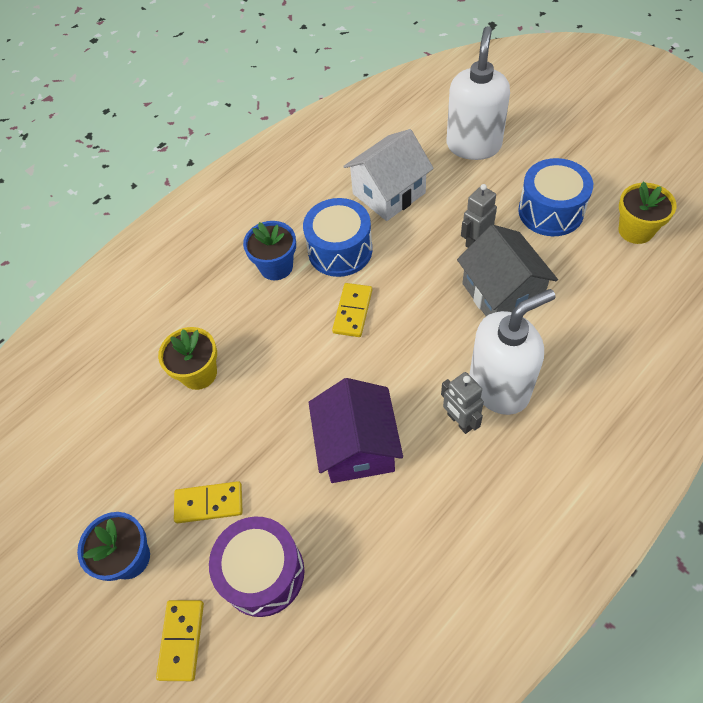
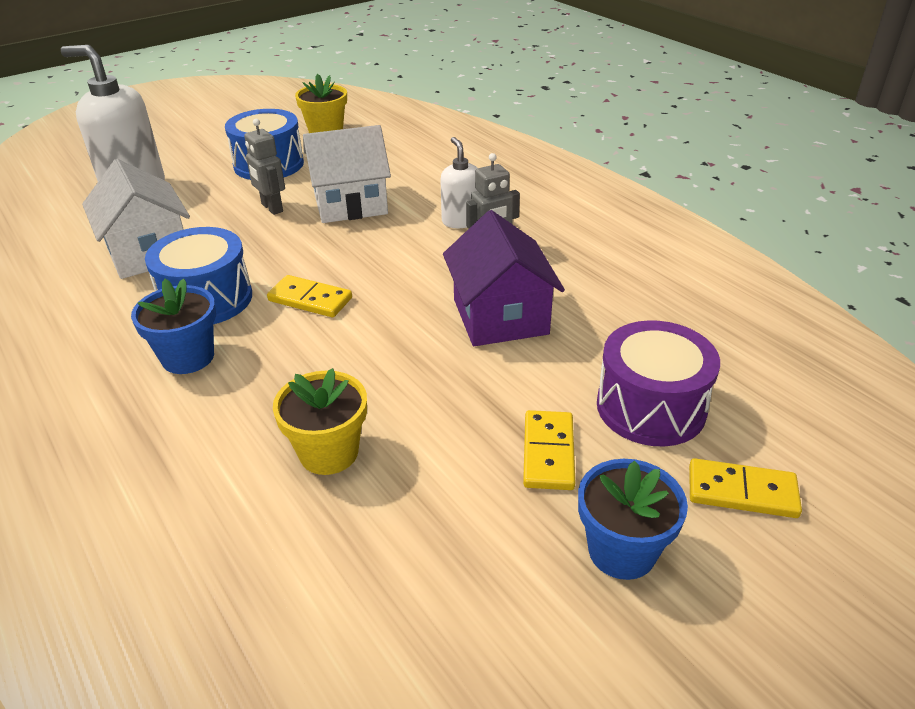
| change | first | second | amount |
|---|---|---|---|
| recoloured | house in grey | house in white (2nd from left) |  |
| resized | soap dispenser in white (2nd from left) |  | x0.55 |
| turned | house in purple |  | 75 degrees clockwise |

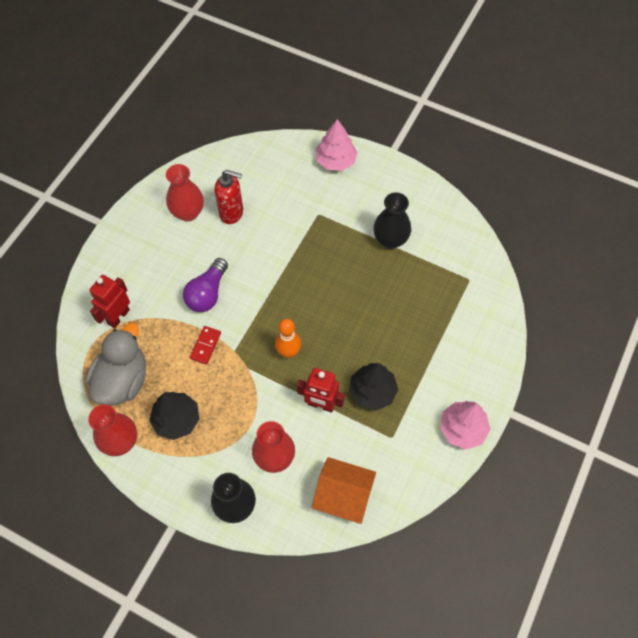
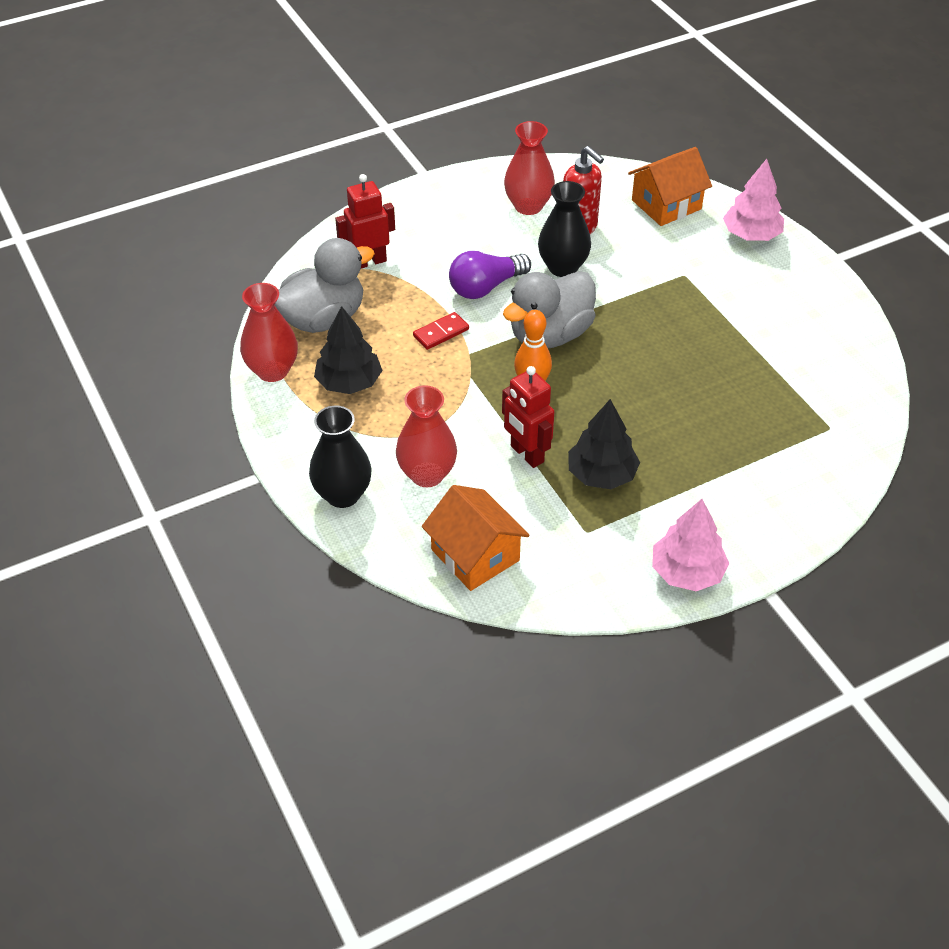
| change | first | second | amount |
|---|---|---|---|
| moved | vase in black (2nd from left) |  |  |
| added |  | house in orange (2nd from left) |  |
| added |  | duck in grey (2nd from left) |  |

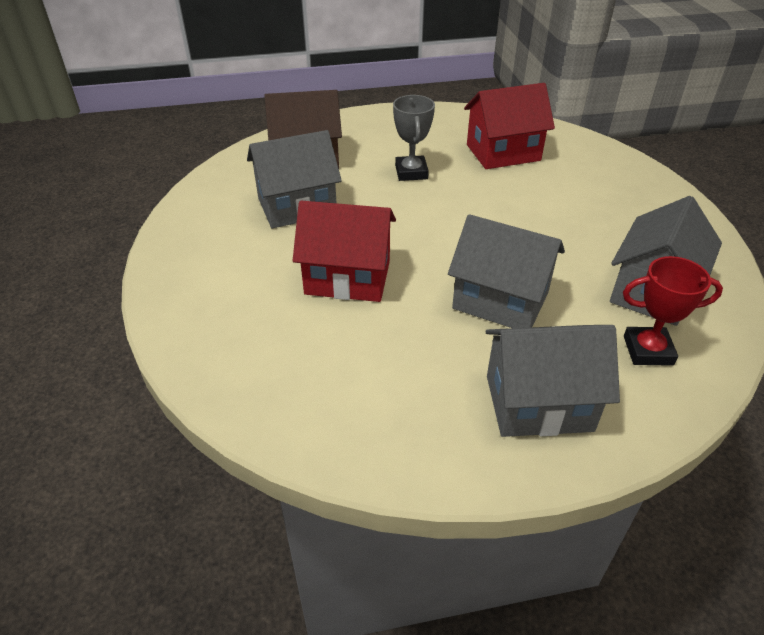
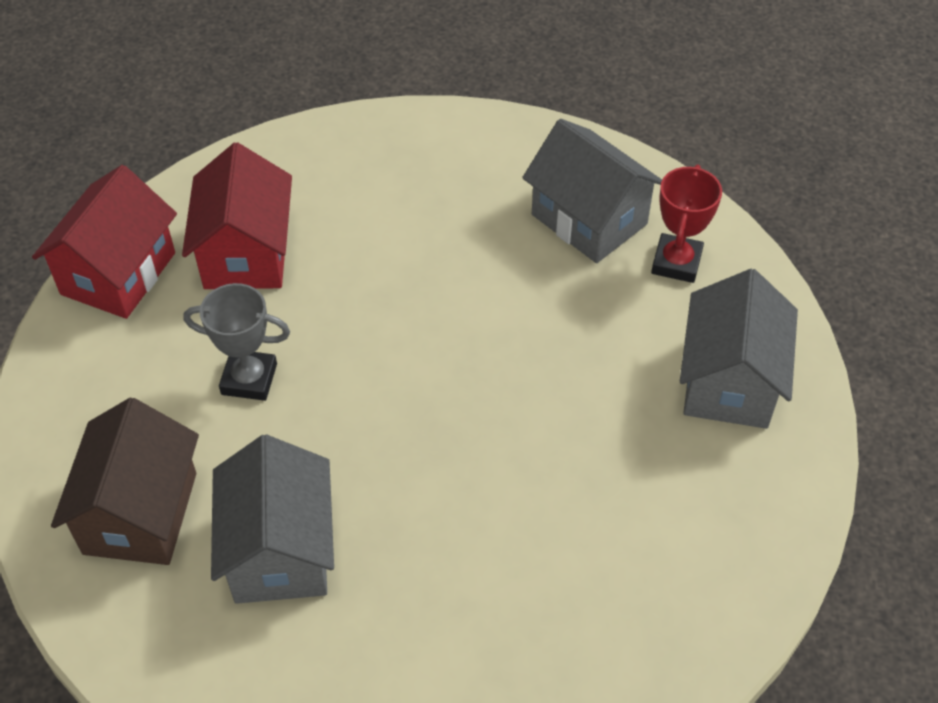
| change | first | second | amount |
|---|---|---|---|
| moved | house in red (1st from left) |  |  |
| removed | house in grey (2nd from left) |  |  |

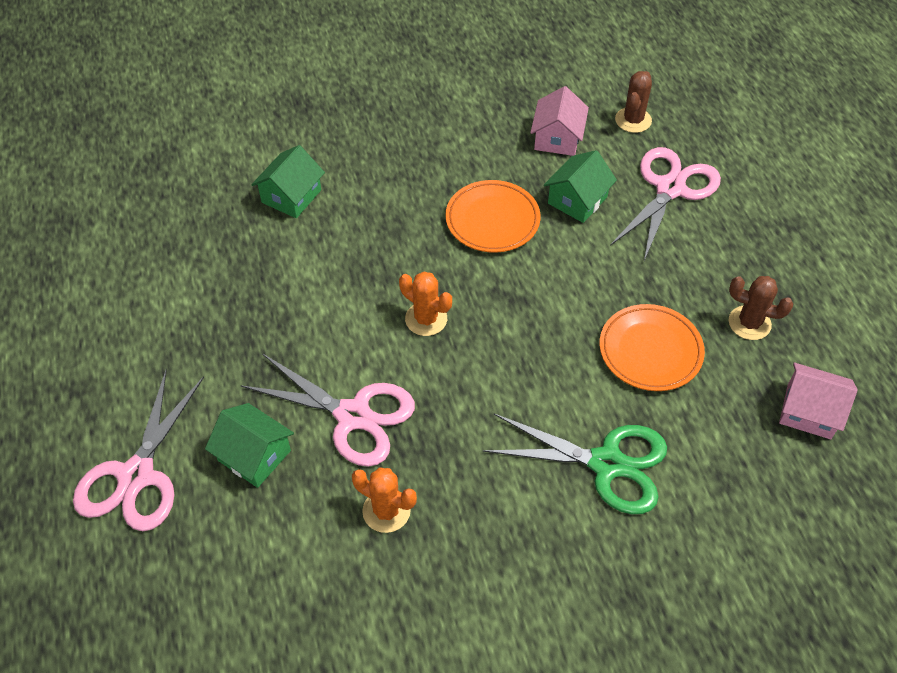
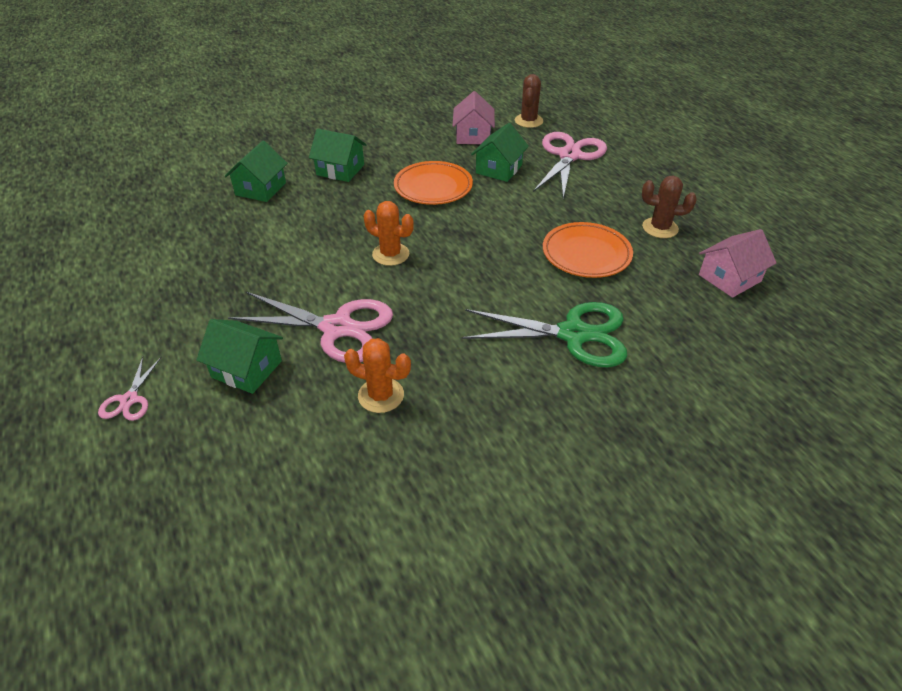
| change | first | second | amount |
|---|---|---|---|
| turned | house in pink (2nd from left) |  | 45 degrees counterclockwise |
| resized | scissors in pink (1st from left) |  | x0.48 |
| added |  | house in green (3rd from left) |  |

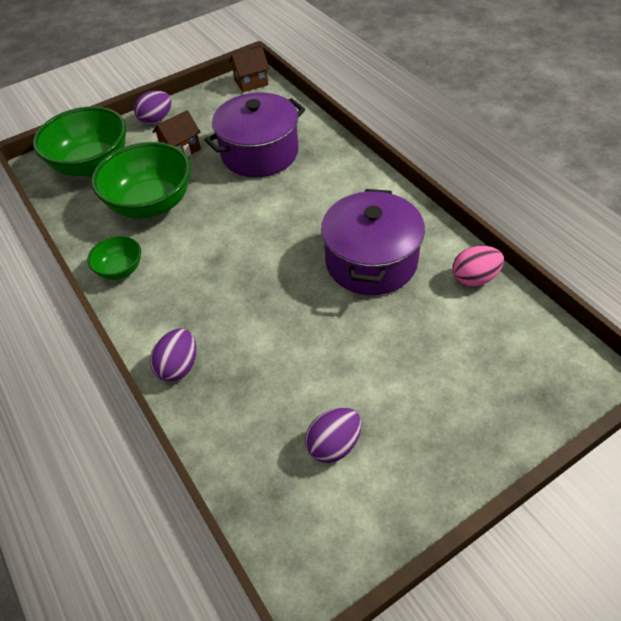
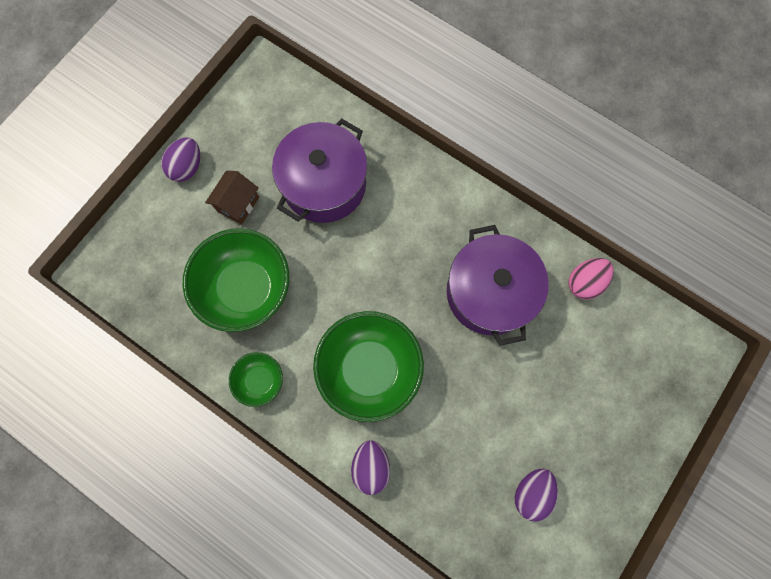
| change | first | second | amount |
|---|---|---|---|
| removed | house in brown (2nd from left) |  |  |
| moved | bowl in green (1st from left in the first image) | bowl in green (3rd from left) |  |

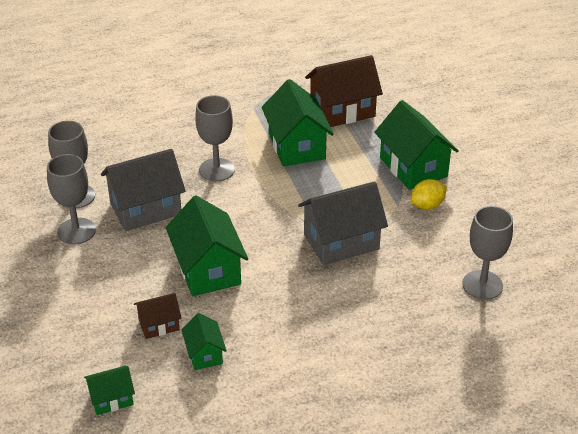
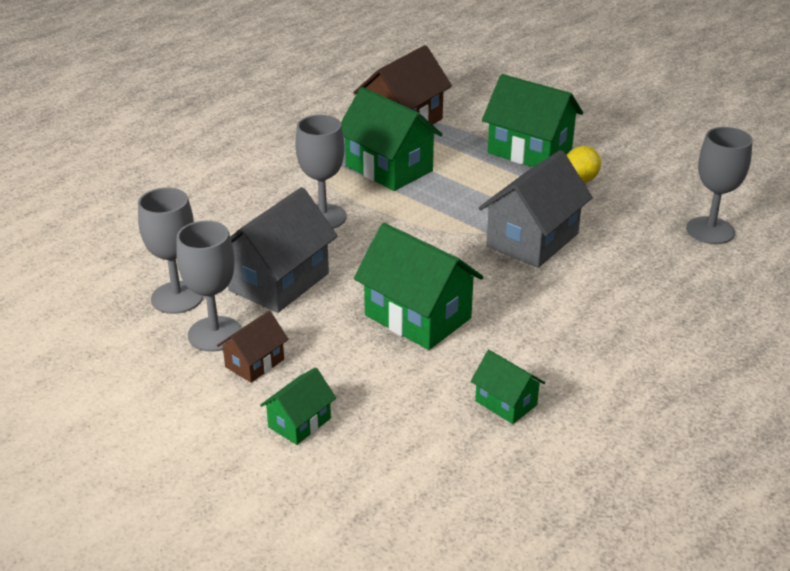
| change | first | second | amount |
|---|---|---|---|
| moved | house in brown (1st from left) |  |  |
| moved | house in green (1st from left) |  |  |

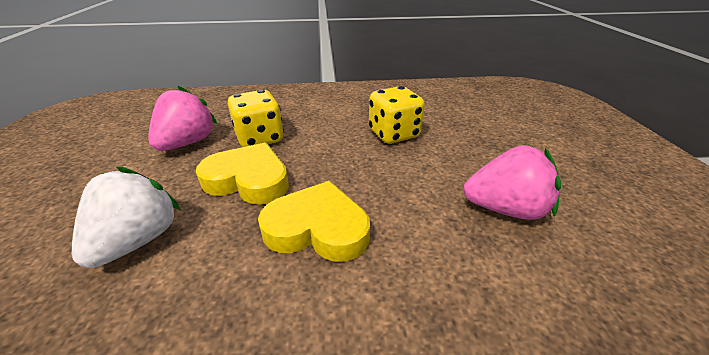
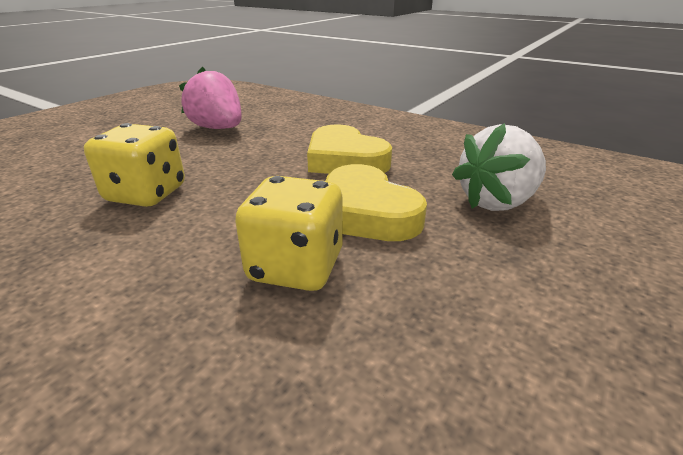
| change | first | second | amount |
|---|---|---|---|
| removed | strawberry in pink (1st from left) |  |  |

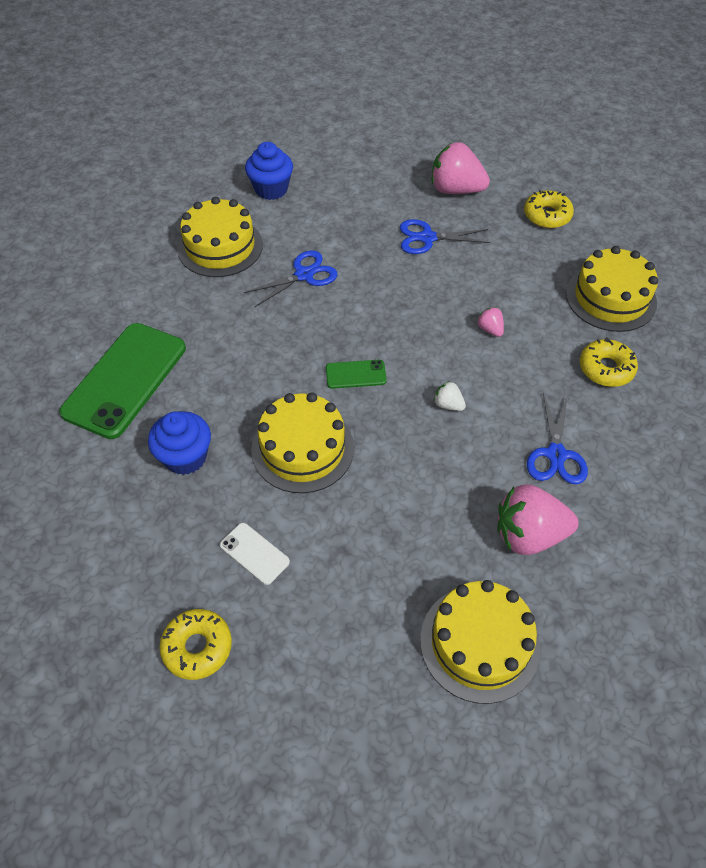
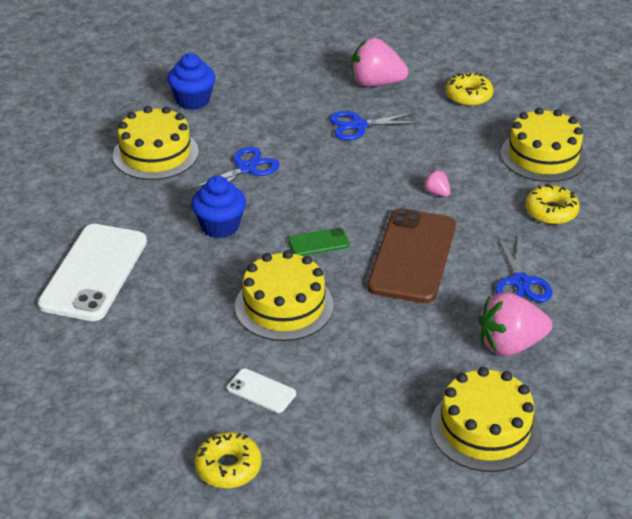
| change | first | second | amount |
|---|---|---|---|
| recoloured | phone in green (1st from left) | phone in white (1st from left) |  |
| replaced | strawberry in white | phone in brown |  |
| moved | cupcake in blue (1st from left in the first image) | cupcake in blue (2nd from left) |  |

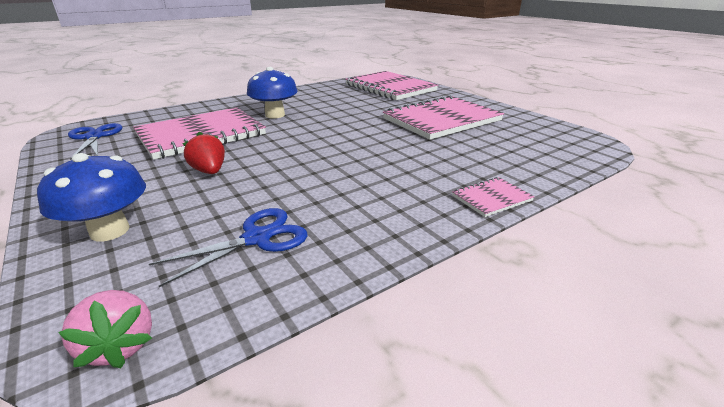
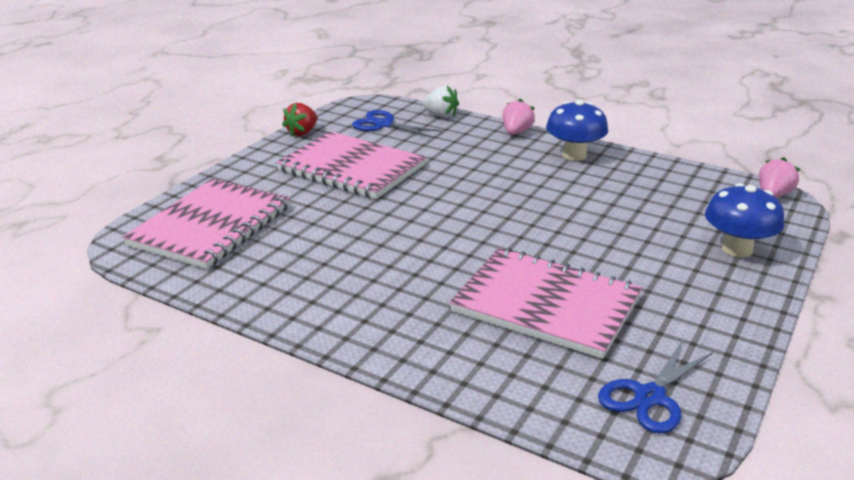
| change | first | second | amount |
|---|---|---|---|
| moved | mushroom in blue (2nd from left in the first image) | mushroom in blue (1st from left) |  |
| moved | strawberry in red |  |  |
| replaced | notebook in pink (4th from left) | strawberry in pink (1st from left) |  |
| moved | scissors in blue (2nd from left in the first image) | scissors in blue (1st from left) |  |
| added |  | strawberry in white |  |

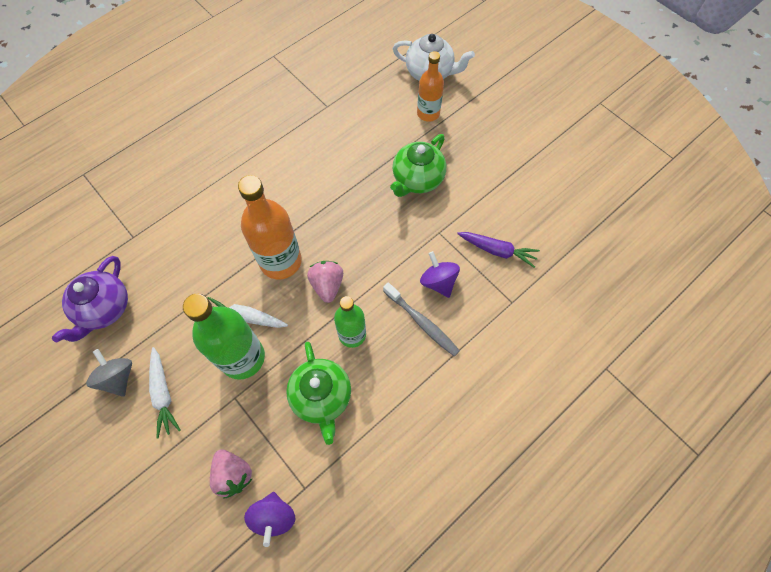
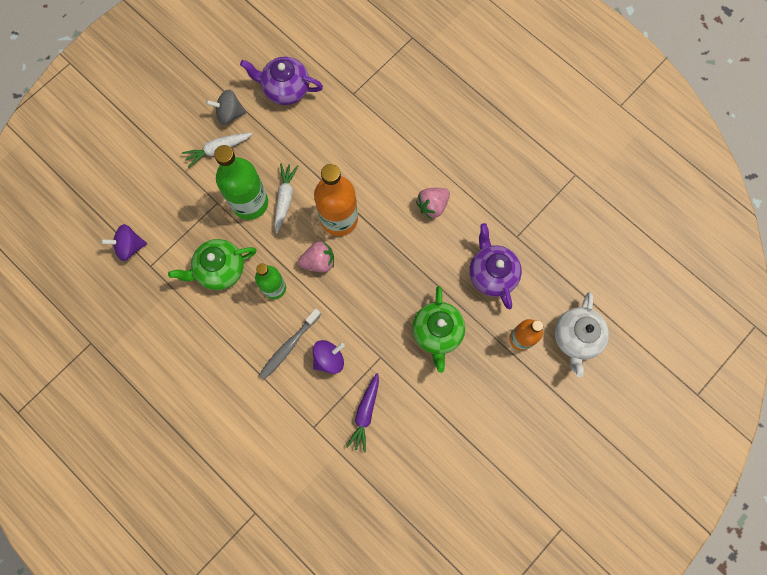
| change | first | second | amount |
|---|---|---|---|
| turned | teapot in green (2nd from left) |  | 120 degrees counterclockwise |
| turned | spinning top in grey |  | 150 degrees counterclockwise |
| moved | strawberry in pink (1st from left in the first image) | strawberry in pink (2nd from left) |  |
| added |  | teapot in purple (2nd from left) |  |

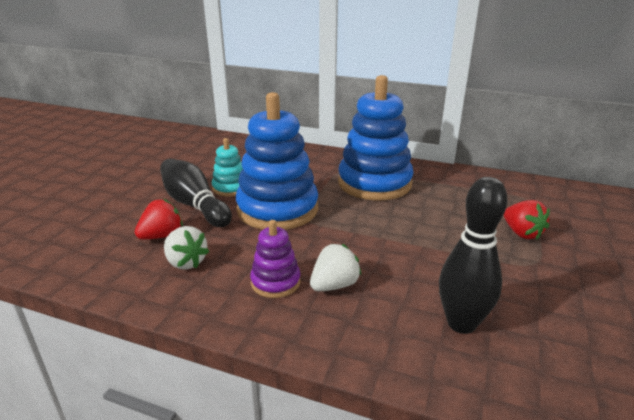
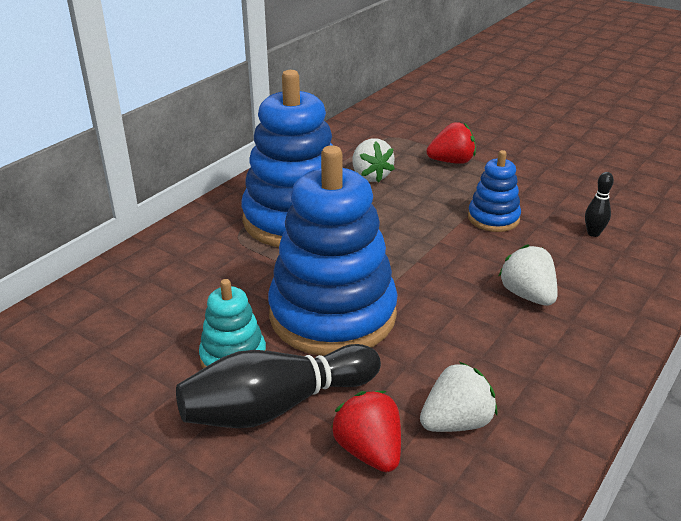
| change | first | second | amount |
|---|---|---|---|
| resized | bowling pin in black (2nd from left) |  | x0.44 |
| removed | stacking toy in purple |  |  |
| added |  | strawberry in white (1st from left) |  |
| added |  | stacking toy in blue (3rd from left) |  |

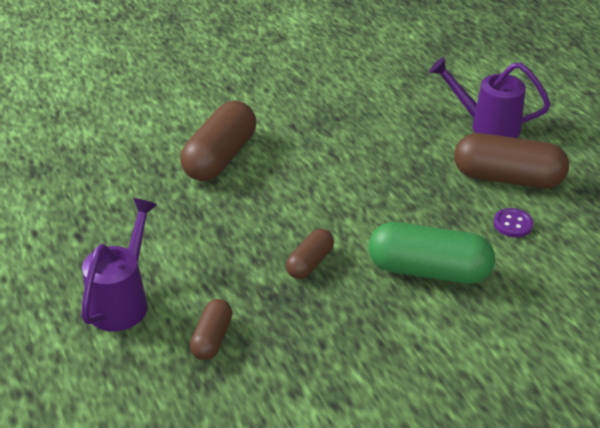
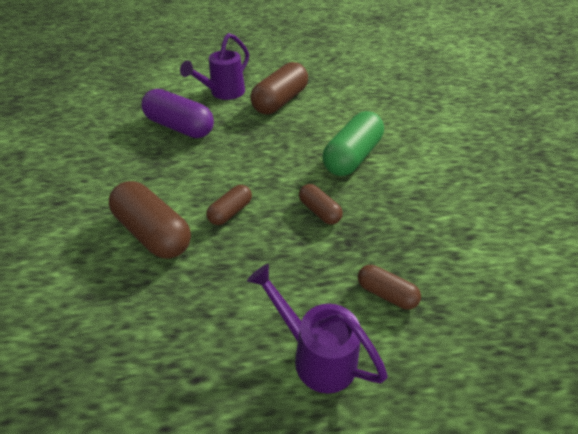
| change | first | second | amount |
|---|---|---|---|
| removed | button in purple |  |  |
| added |  | capsule in purple |  |
| added |  | capsule in brown (2nd from left) |  |

